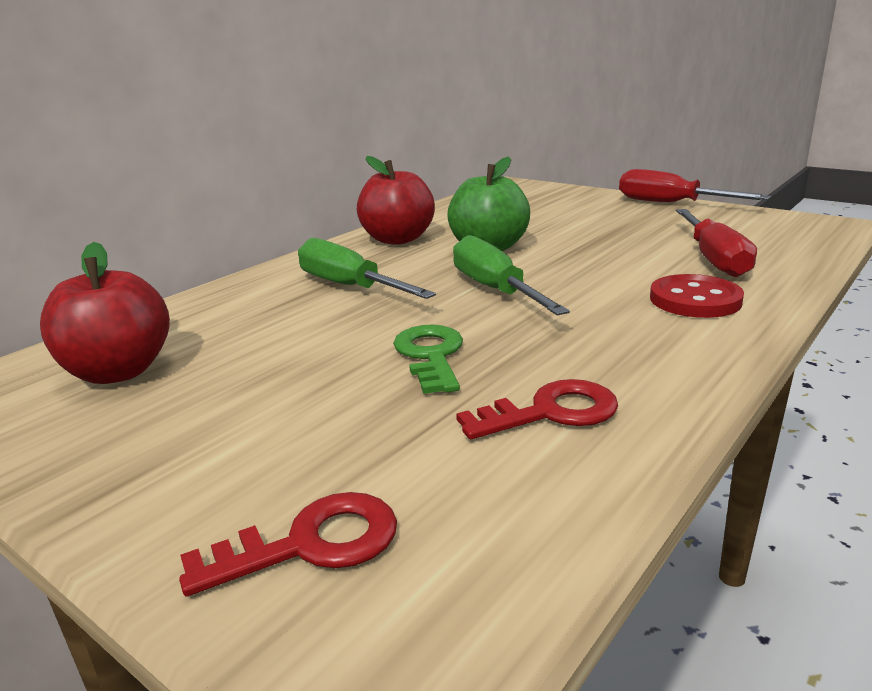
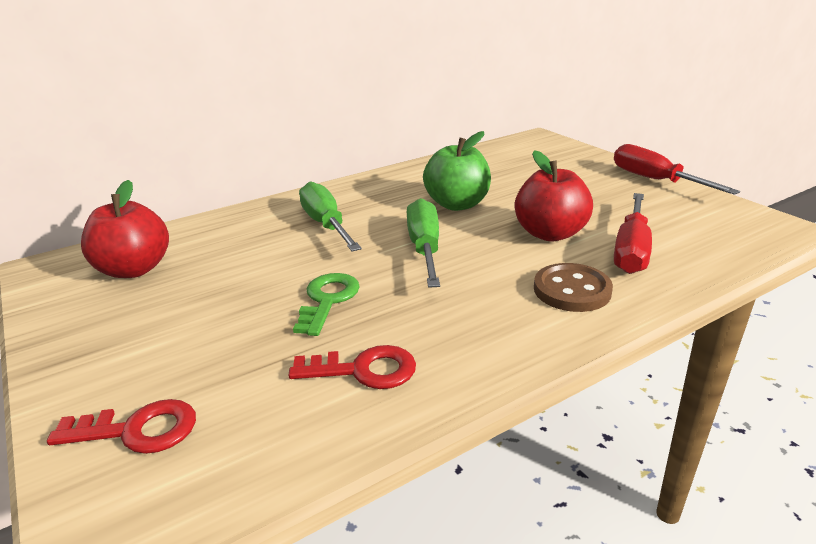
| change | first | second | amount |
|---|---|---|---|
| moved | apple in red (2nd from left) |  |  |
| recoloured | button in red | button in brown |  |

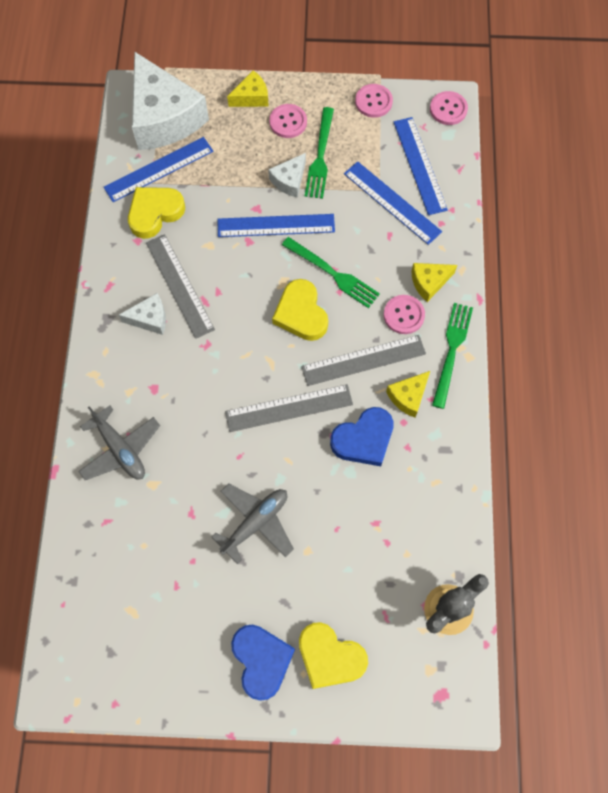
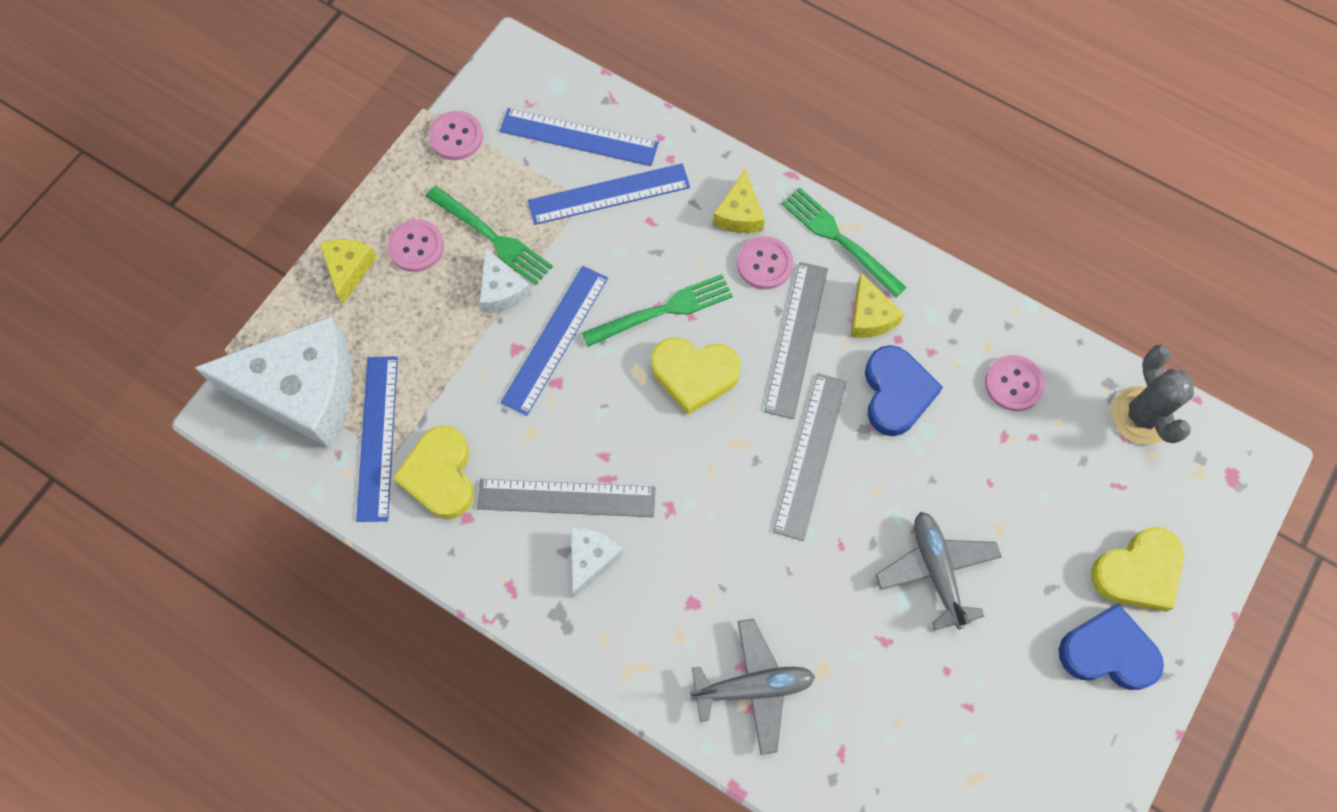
| change | first | second | amount |
|---|---|---|---|
| moved | button in pink (4th from left) |  |  |

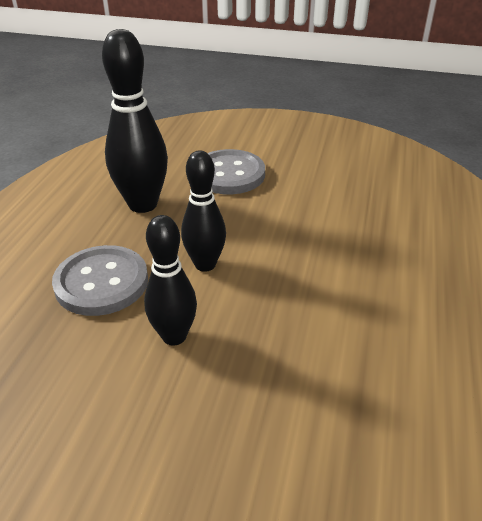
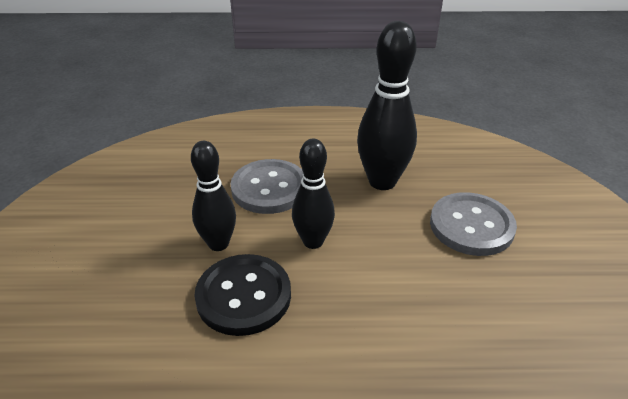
| change | first | second | amount |
|---|---|---|---|
| added |  | button in black |  |

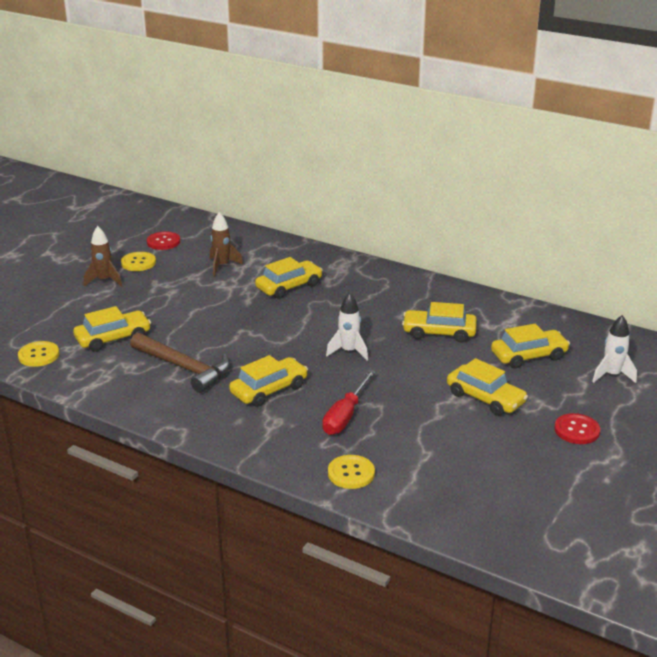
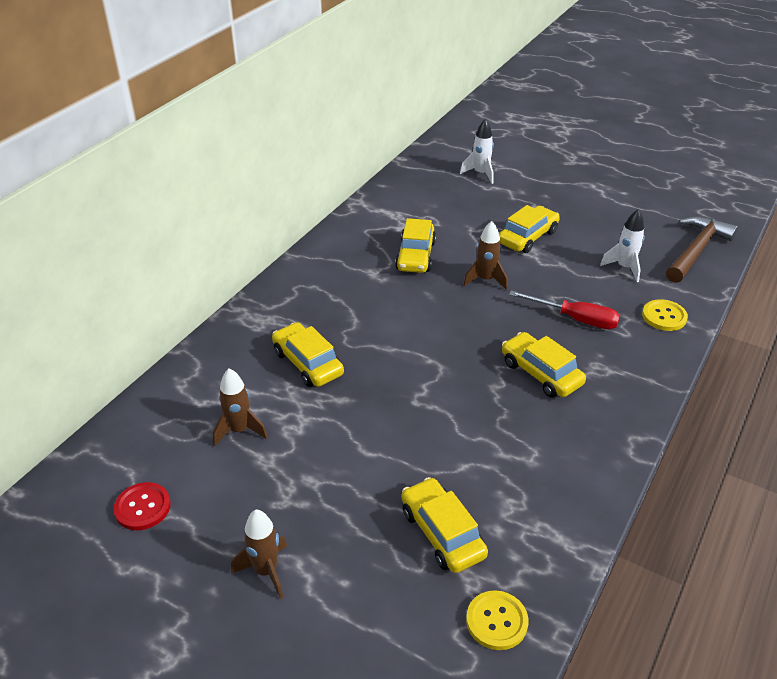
| change | first | second | amount |
|---|---|---|---|
| removed | button in yellow (2nd from left) |  |  |
| moved | rocket in white (1st from left in the first image) | rocket in white (2nd from left) |  |
| removed | car in yellow (6th from left) |  |  |
| moved | hammer in brown |  |  |
| removed | button in red (2nd from left) |  |  |
| added |  | rocket in brown (3rd from left) |  |

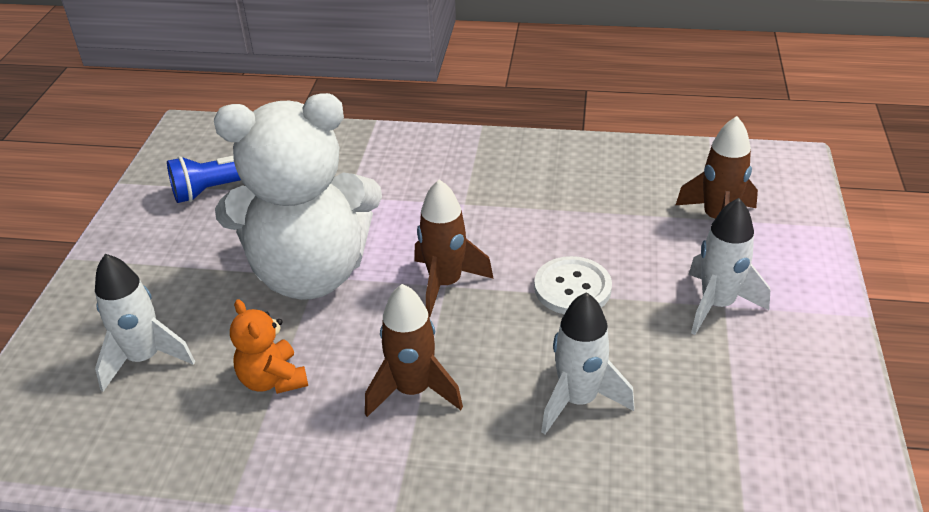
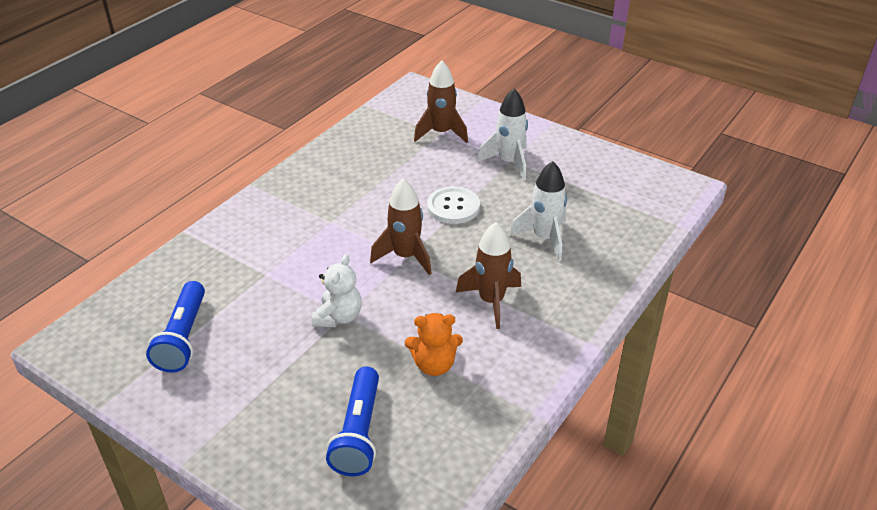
| change | first | second | amount |
|---|---|---|---|
| resized | teddy bear in white |  | x0.41 |
| replaced | rocket in white (1st from left) | flashlight in blue (2nd from left) |  |

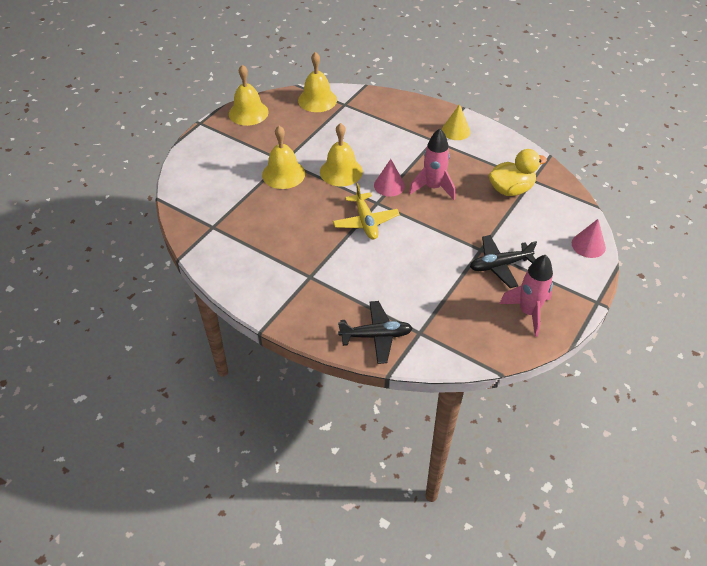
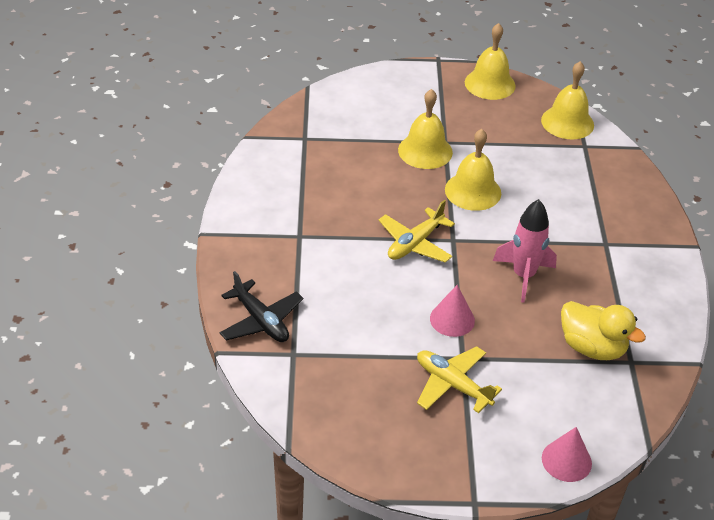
| change | first | second | amount |
|---|---|---|---|
| removed | cone in yellow |  |  |
| moved | cone in pink (1st from left) |  |  |
| recoloured | plane in black (2nd from left) | plane in yellow (2nd from left) |  |
| removed | rocket in pink (2nd from left) |  |  |

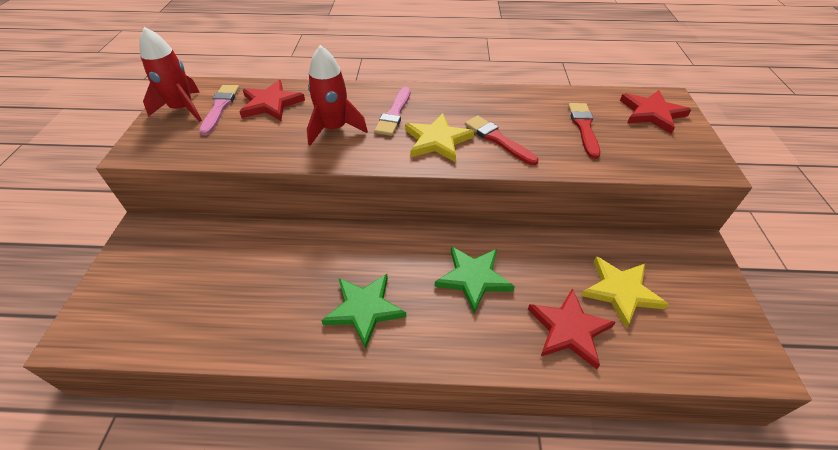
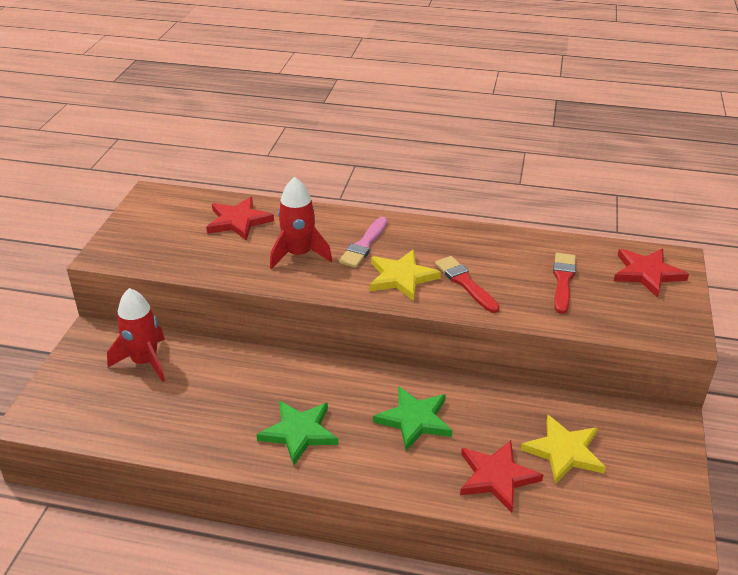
| change | first | second | amount |
|---|---|---|---|
| moved | rocket in red (1st from left) |  |  |
| removed | brush in pink (1st from left) |  |  |

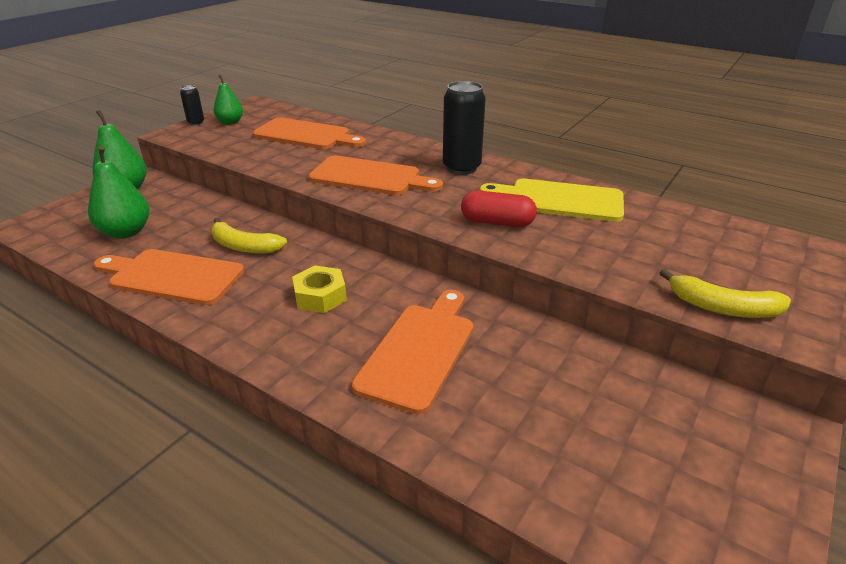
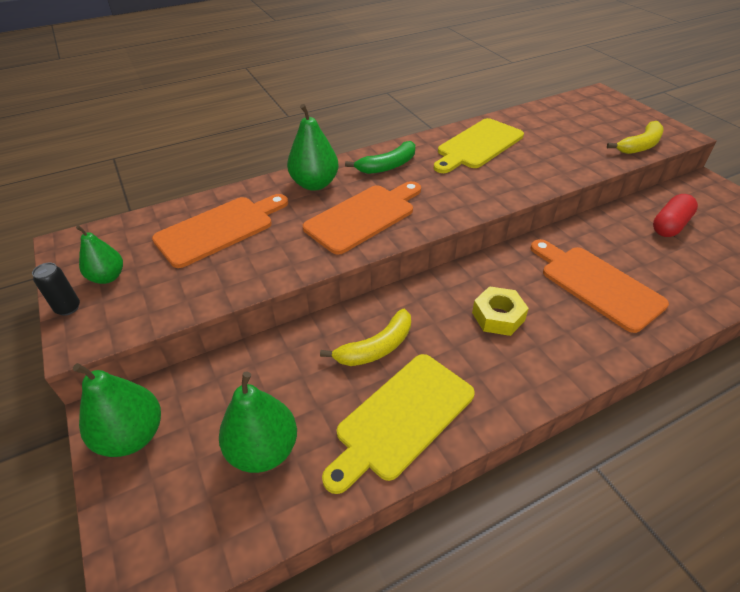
| change | first | second | amount |
|---|---|---|---|
| replaced | can in black (2nd from left) | banana in green |  |
| moved | capsule in red |  |  |
| recoloured | cutting board in orange (1st from left) | cutting board in yellow (1st from left) |  |
| added |  | pear in green (4th from left) |  |

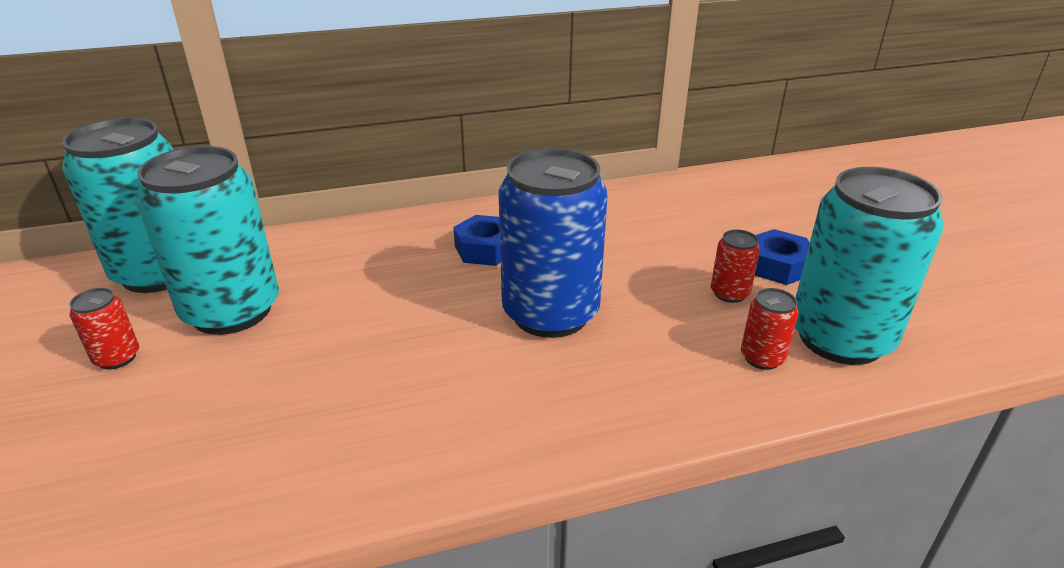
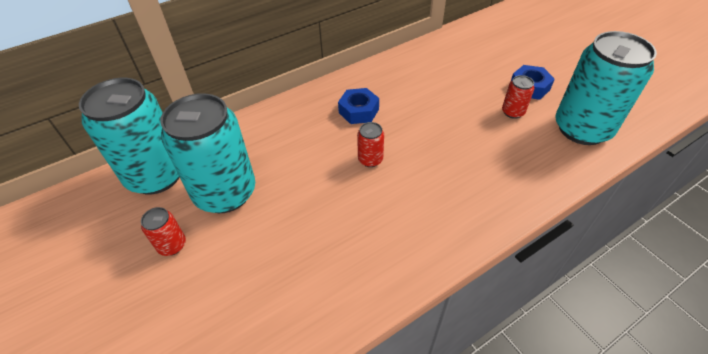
| change | first | second | amount |
|---|---|---|---|
| removed | can in blue |  |  |
| moved | can in red (3rd from left in the first image) | can in red (2nd from left) |  |

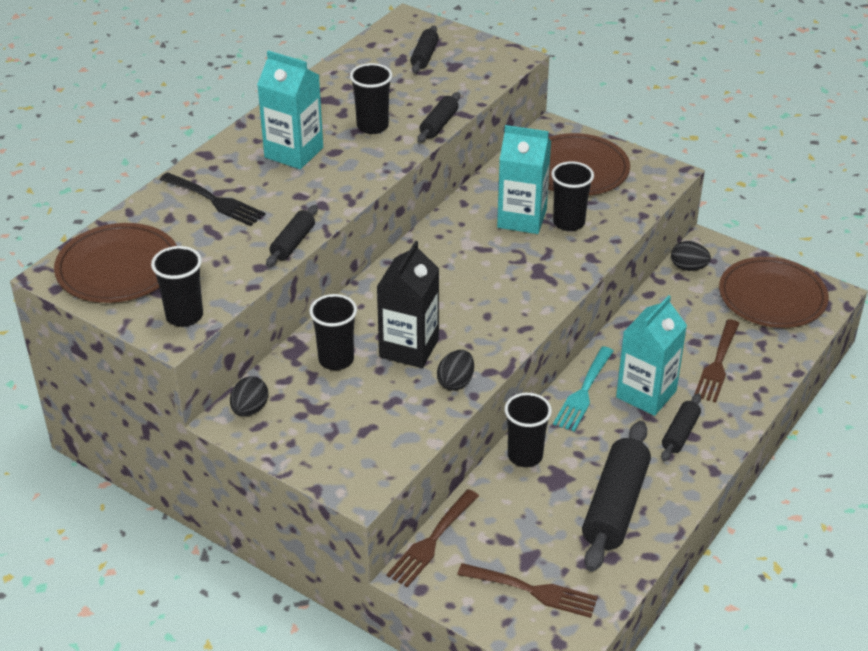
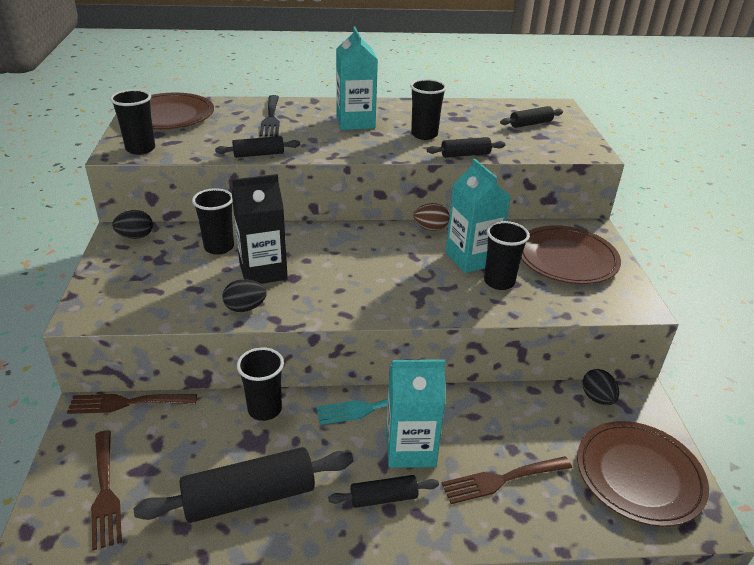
| change | first | second | amount |
|---|---|---|---|
| added |  | egg in brown |  |

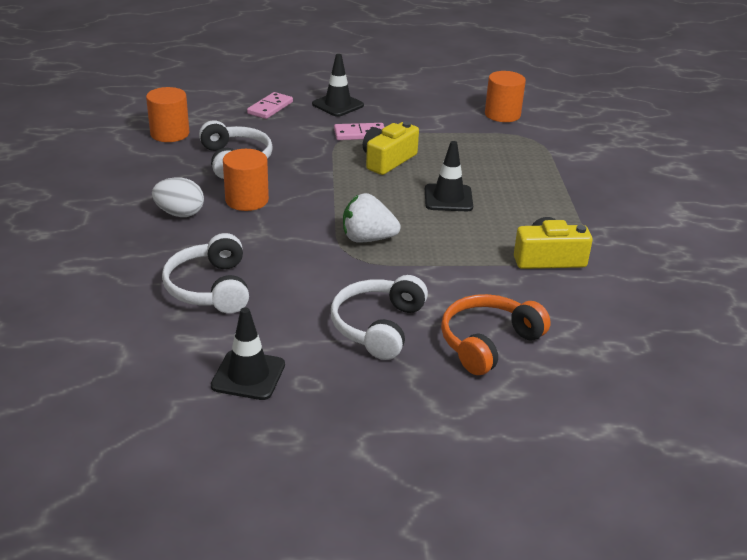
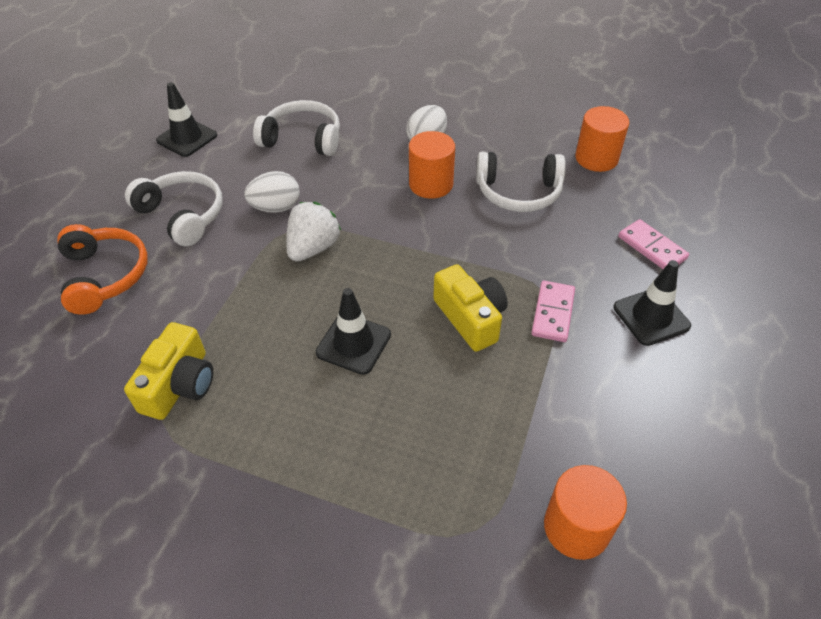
| change | first | second | amount |
|---|---|---|---|
| added |  | egg in white (1st from left) |  |

